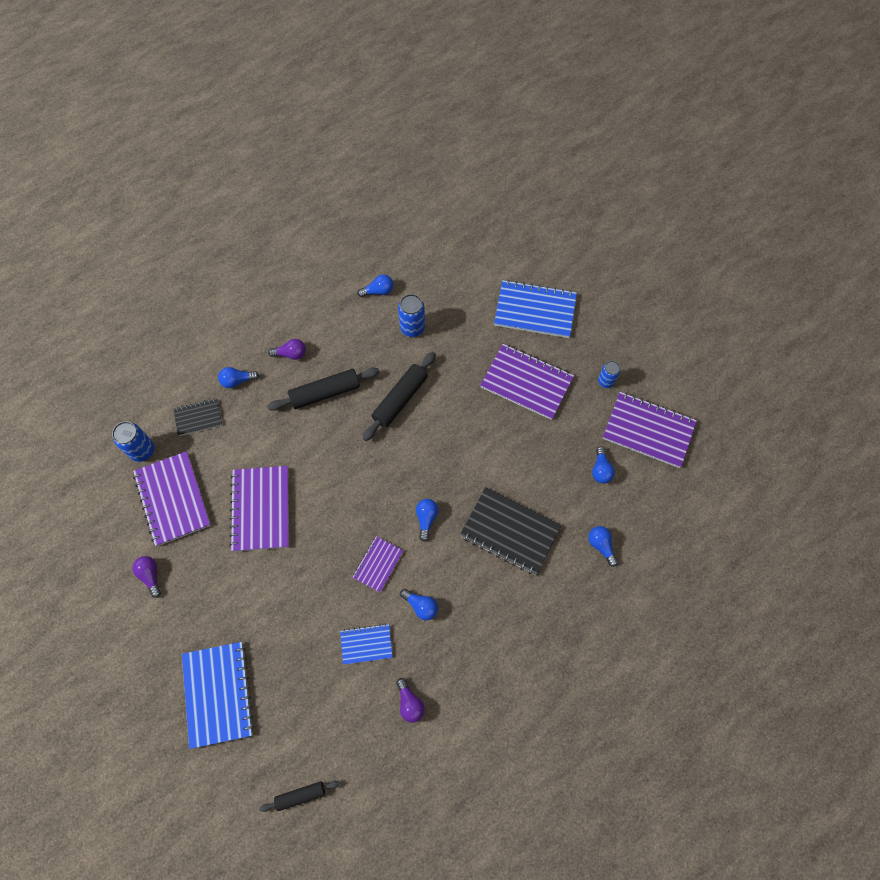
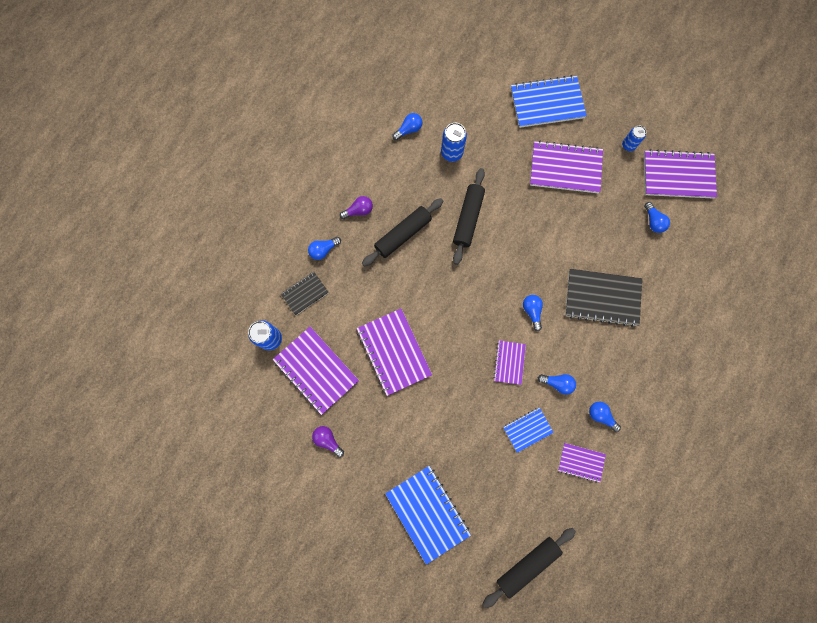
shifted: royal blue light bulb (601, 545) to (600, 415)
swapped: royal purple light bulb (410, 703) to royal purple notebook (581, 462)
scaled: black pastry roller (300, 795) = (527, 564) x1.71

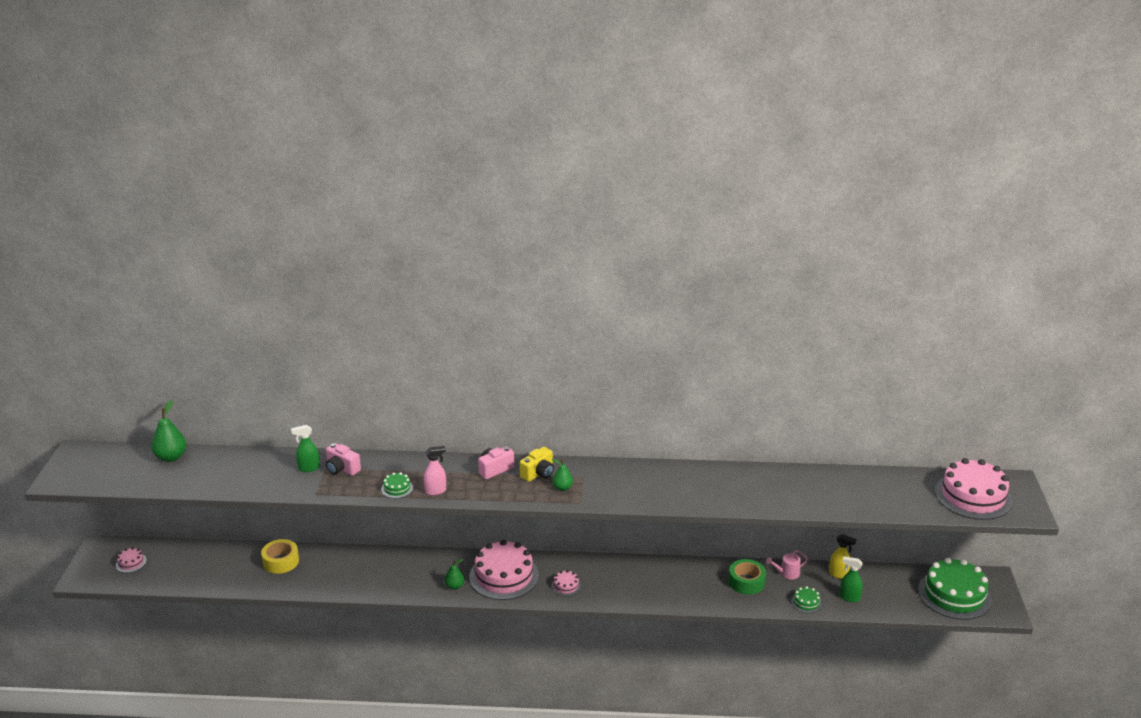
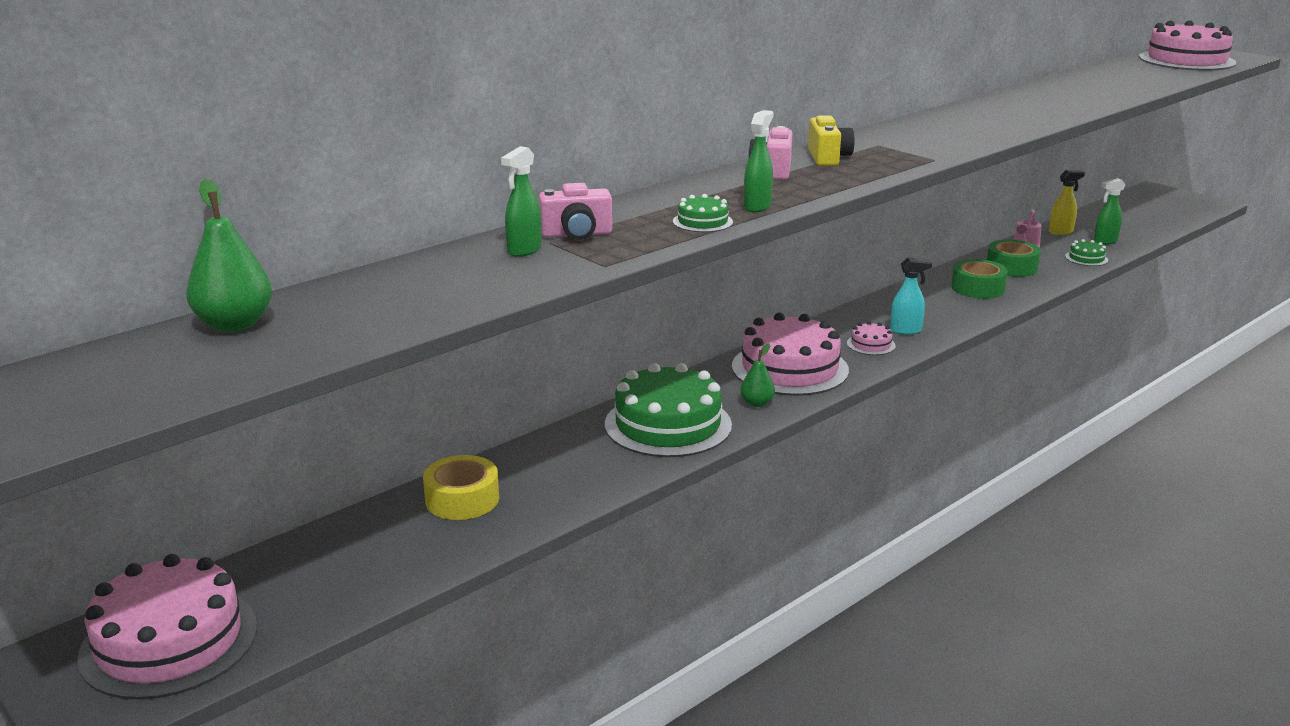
gone: emerald pear fruit (562, 488)
new: turquoise sprayer (906, 331); emerald roll of tape (978, 288)
shifted: emerald cake (954, 595) to (668, 425)
repainted: rosy sprayer (436, 491) to emerald sprayer (757, 206)
scaled: rosy cake (131, 562) = (169, 641) x2.32

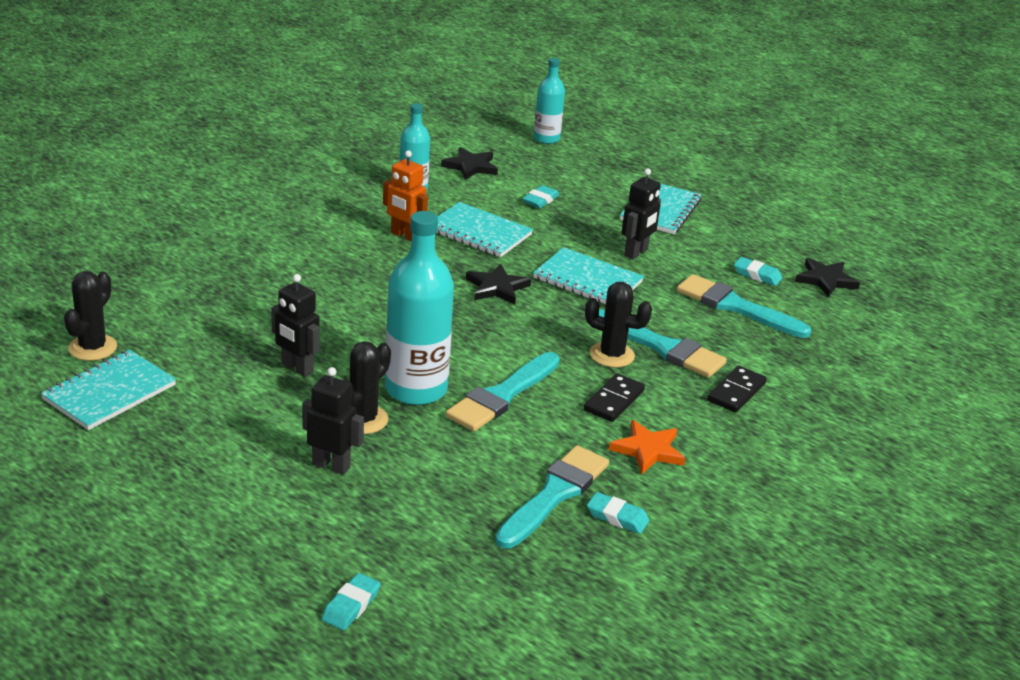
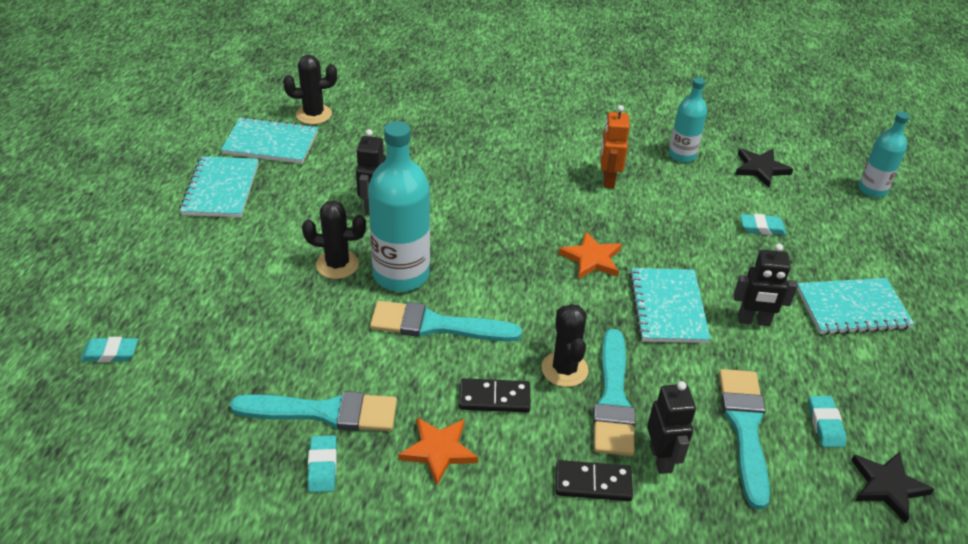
shifted: turquoise notebook (479, 232) to (221, 189); black robot figure (331, 465) to (661, 458)
repainted: black star (497, 287) to bright orange star (591, 258)

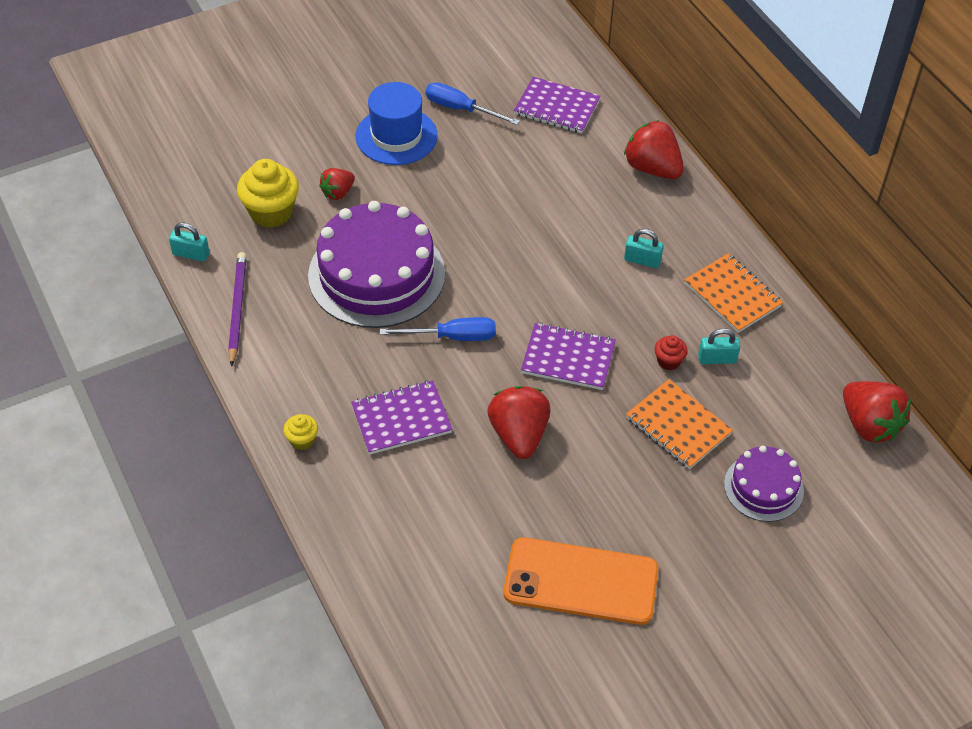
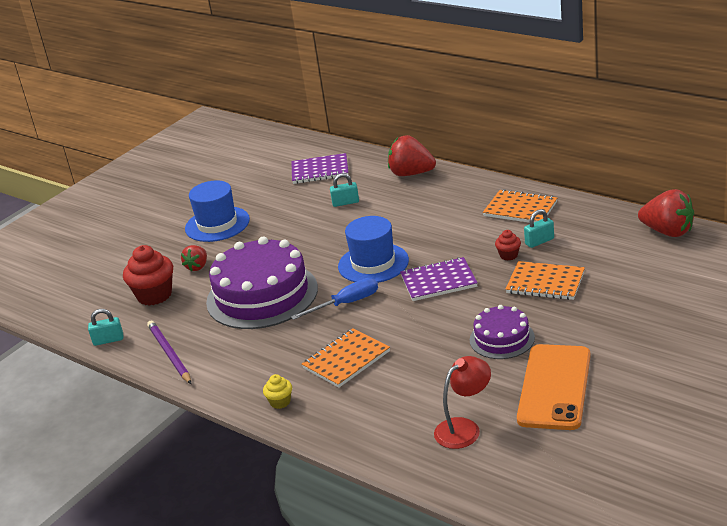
gone: royal blue screwdriver (460, 109); crimson toy strawberry (519, 435)
new: royal blue top hat (373, 263); crimson lamp (464, 428)
shifted: turquoise lock (642, 260) to (345, 202); royal purple cake (763, 487) to (502, 339)
repainted: bright yellow muffin (271, 212) to crimson muffin (154, 295); royal purple notebook (401, 419) to bright orange notebook (346, 360)
rotated: bright orange phone (581, 581) = (554, 387) 60 degrees counterclockwise

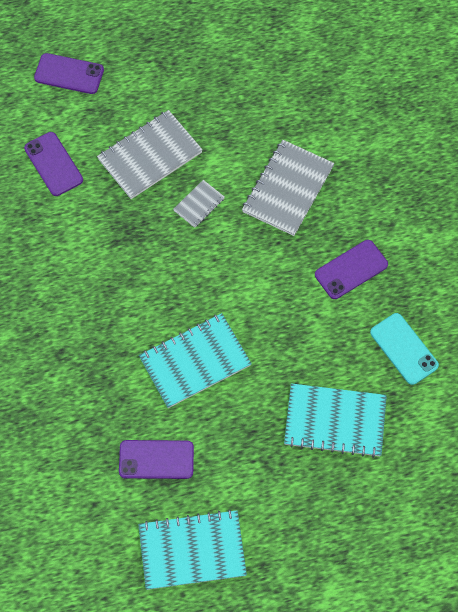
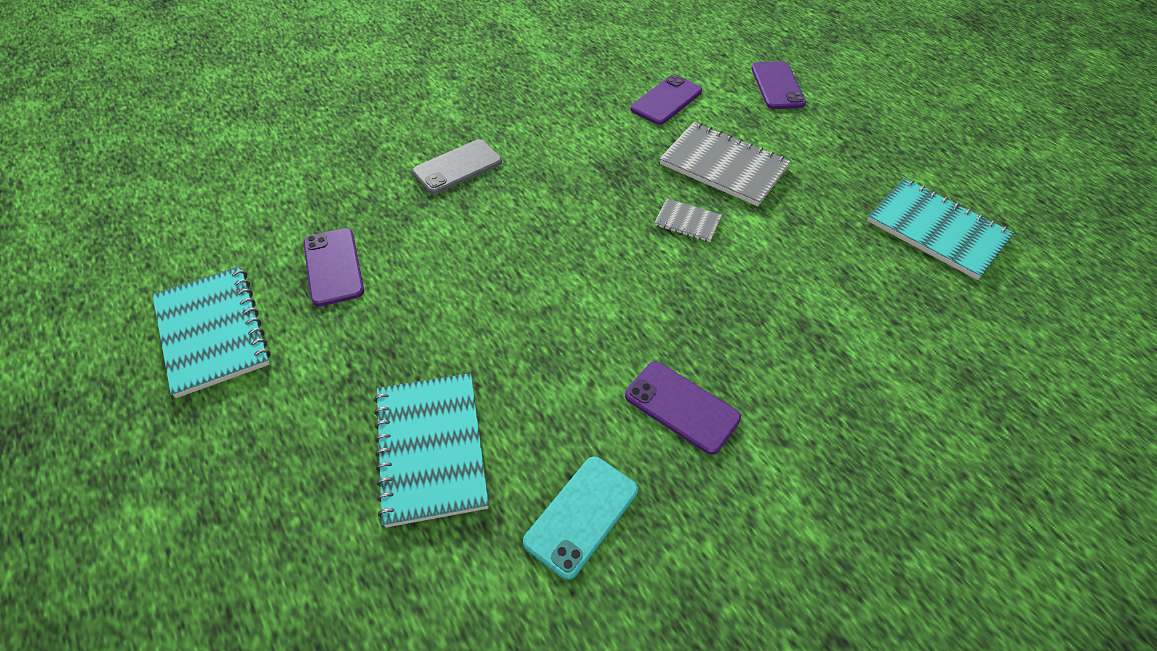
gone: grey notebook (288, 189)
new: grey phone (457, 167)
shifted: turquoise notebook (195, 362) to (936, 230)

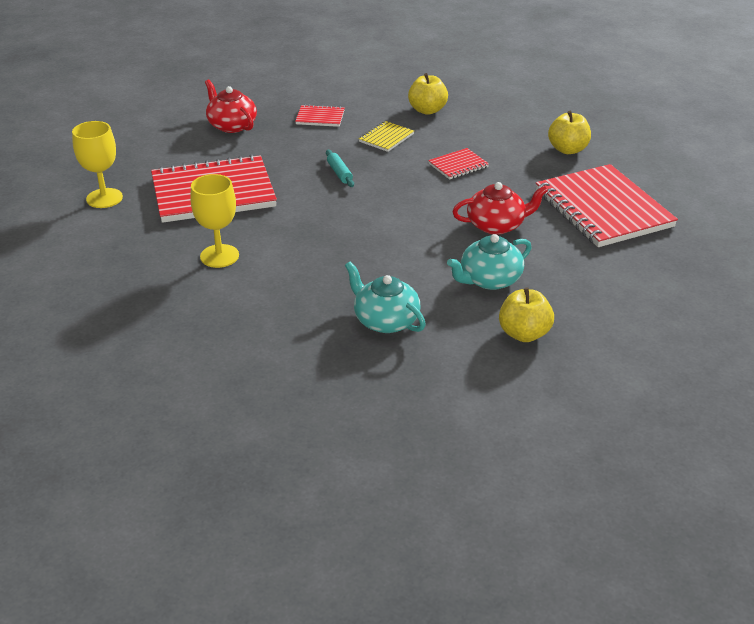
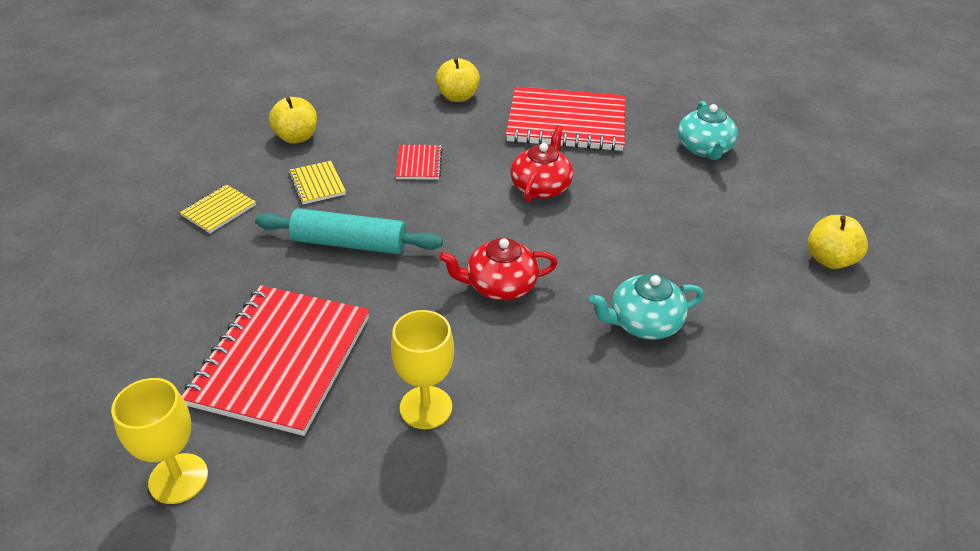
shifted: crimson tea pot (231, 125) to (499, 286); turquoise tea pot (489, 280) to (704, 149); bright yellow apple (524, 334) to (829, 260)
repainted: crimson notebook (320, 117) to bright yellow notebook (218, 210)
scaled: turquoise pastry roller (339, 173) = (349, 243) x2.06

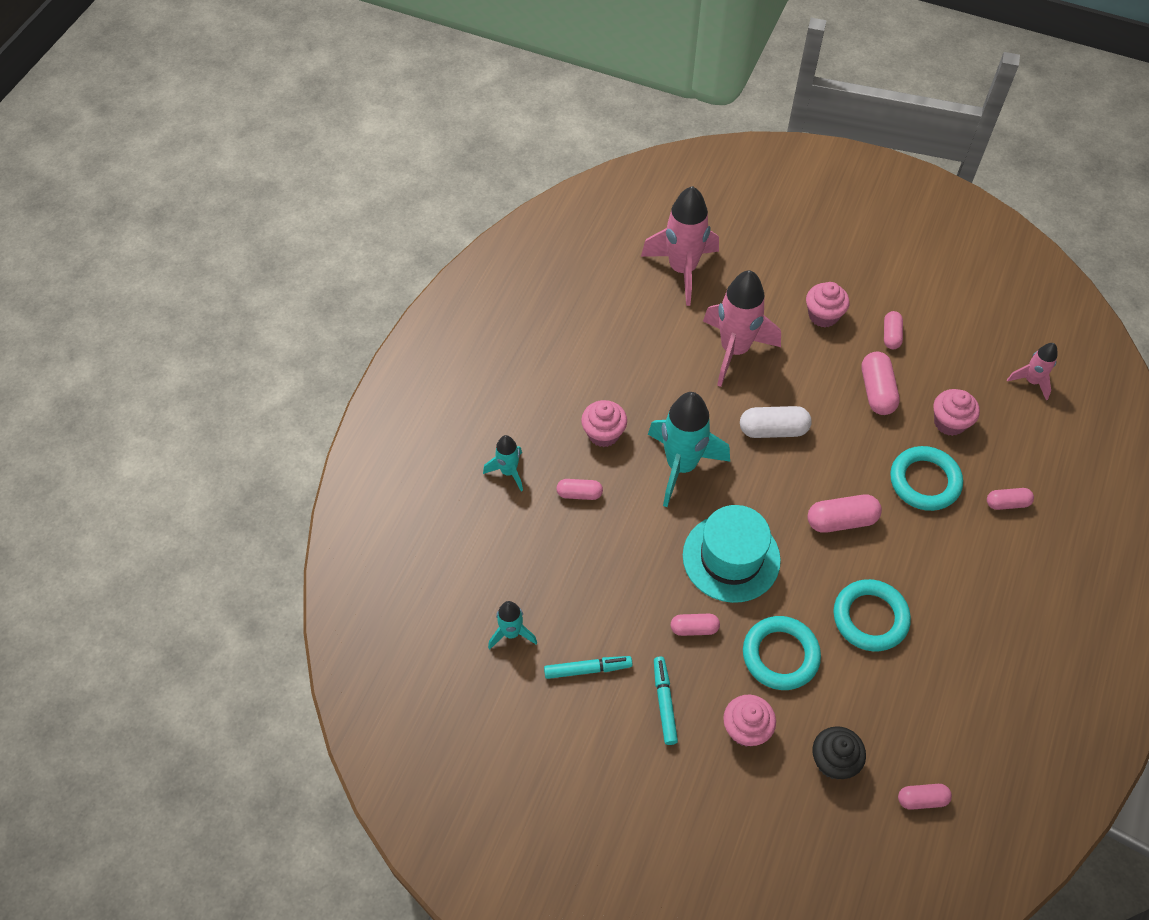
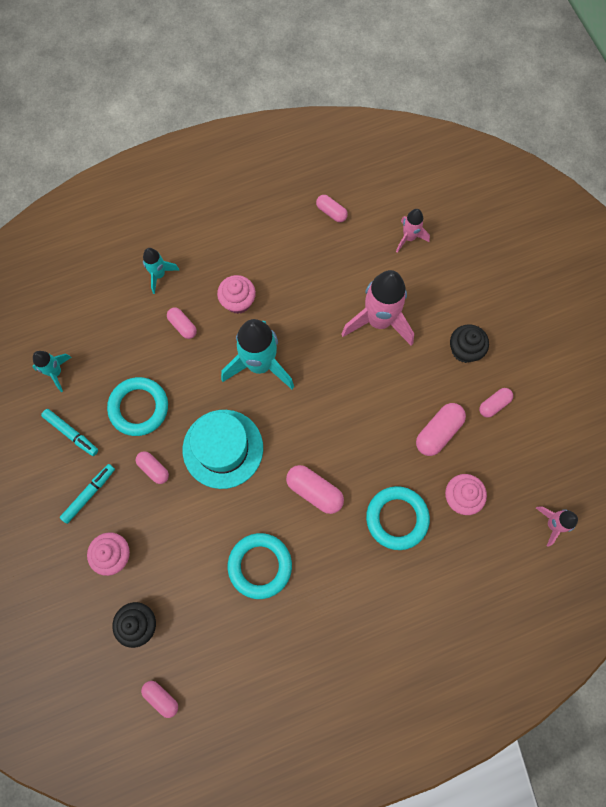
gone: pure white pill (773, 430)
shifted: rosy pill (1007, 503) to (331, 212); turquoise torus (780, 655) to (139, 408)
repainted: rosy muffin (823, 315) to black muffin (464, 350)
scaled: rosy spaceship (682, 270) = (409, 238) x0.52

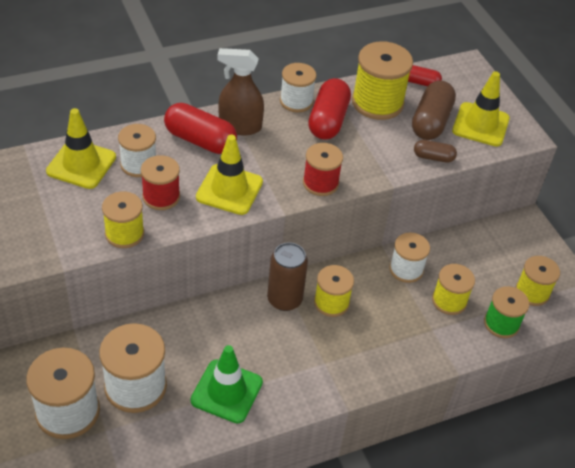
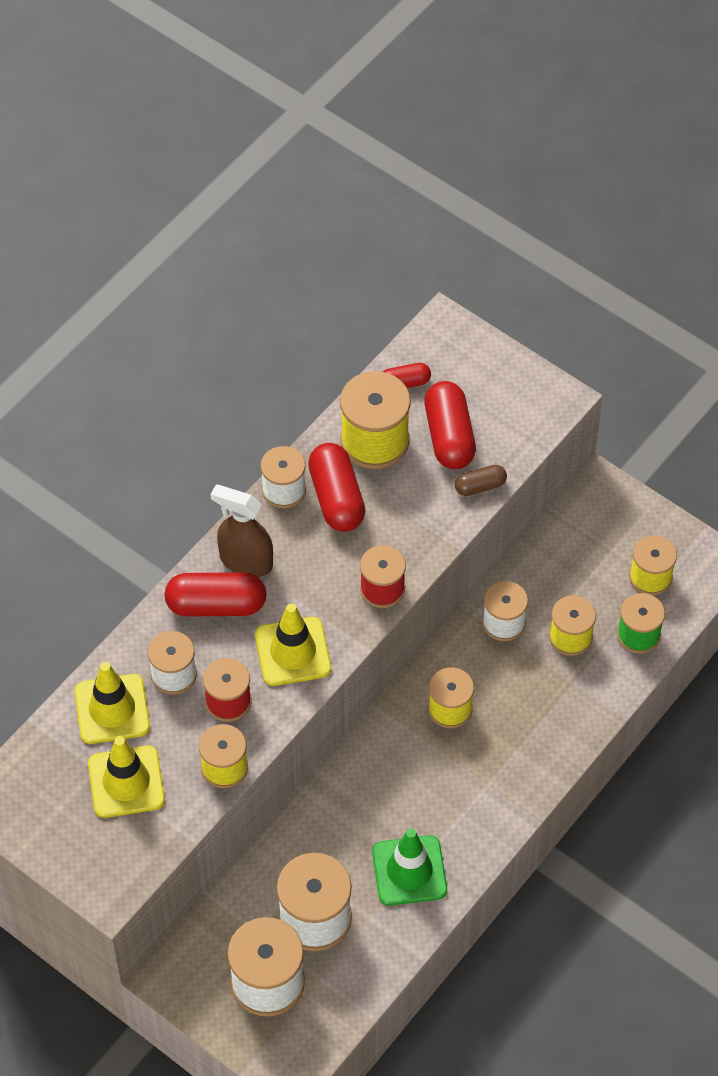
gone: dark brown tin (284, 299)
shifted: bright yellow safety cone (480, 125) to (126, 782)
repainted: dark brown pill (430, 122) to crimson pill (449, 436)
rotated: dark brown sprayer (239, 126) = (245, 561) 45 degrees clockwise

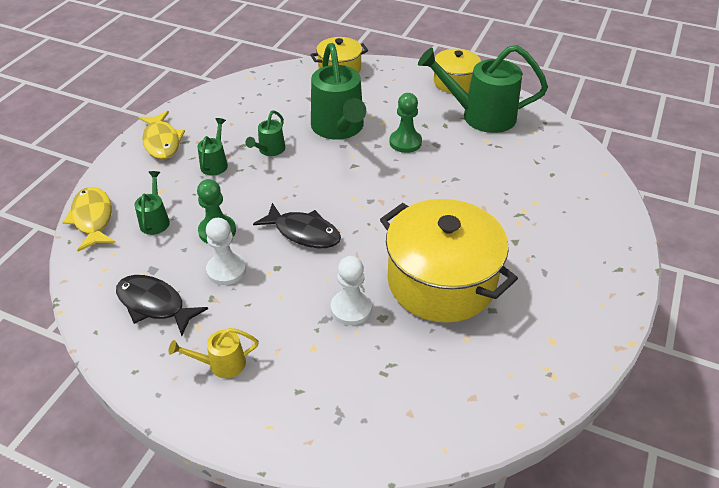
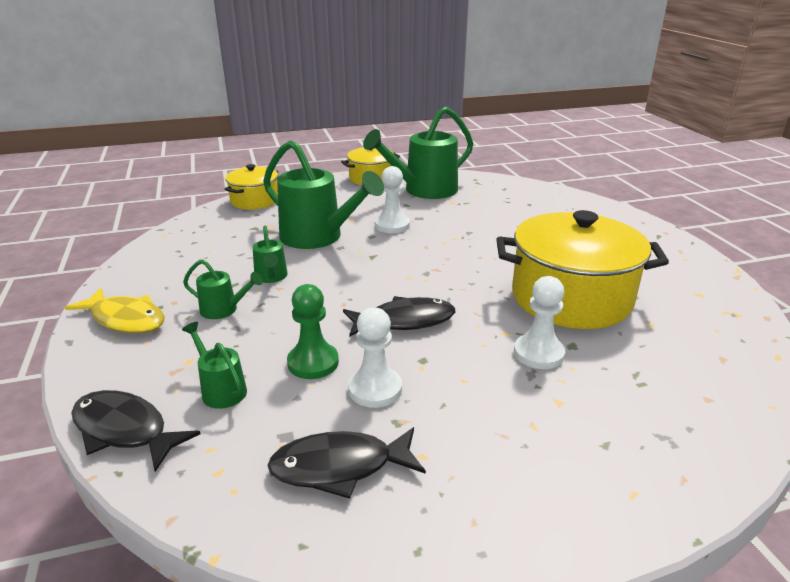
gone: bright yellow watering pot (221, 364)
repainted: emerald chess pawn (405, 142) to pure white chess pawn (392, 225); bright yellow fish (93, 218) to black fish (124, 430)
rotated: emerald watering pot (215, 163) = (224, 310) 135 degrees clockwise

